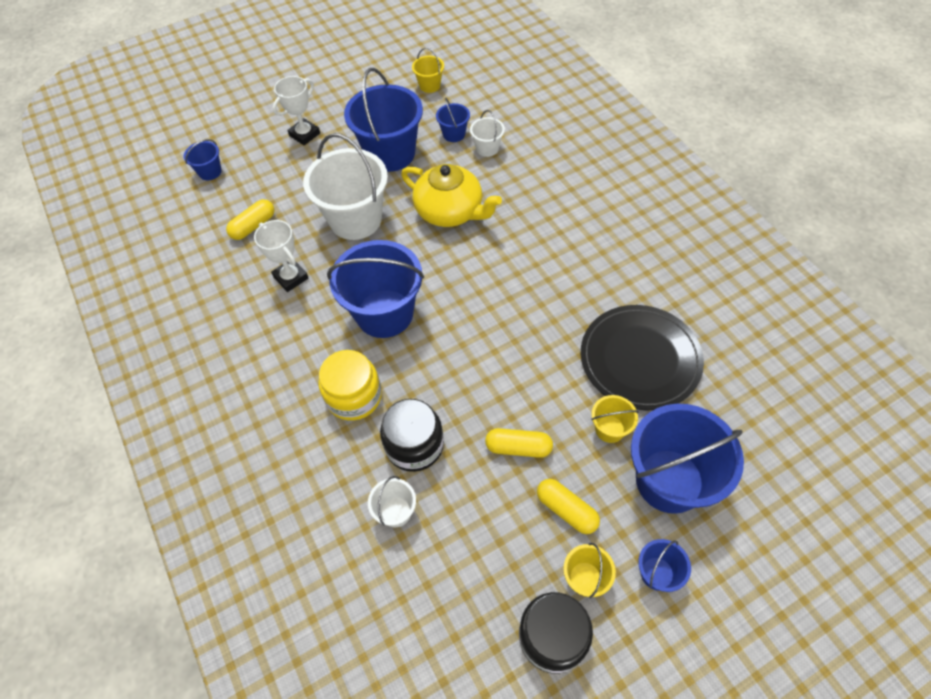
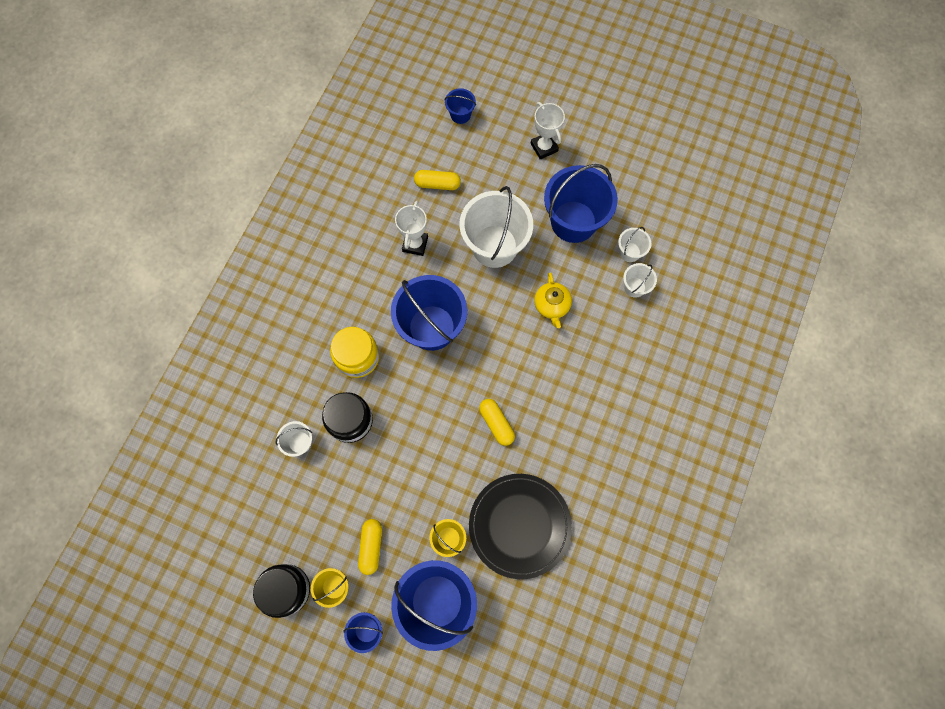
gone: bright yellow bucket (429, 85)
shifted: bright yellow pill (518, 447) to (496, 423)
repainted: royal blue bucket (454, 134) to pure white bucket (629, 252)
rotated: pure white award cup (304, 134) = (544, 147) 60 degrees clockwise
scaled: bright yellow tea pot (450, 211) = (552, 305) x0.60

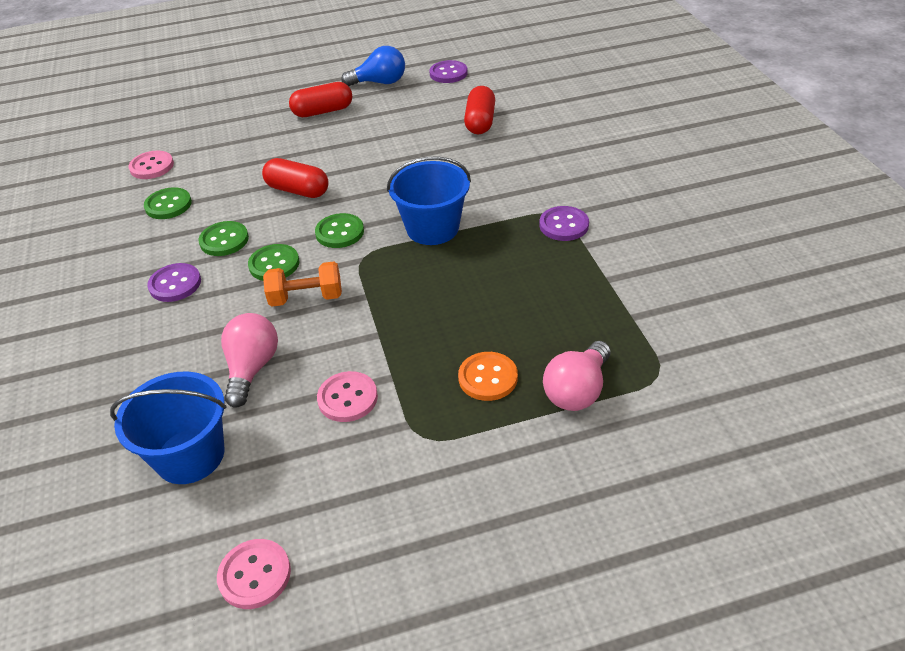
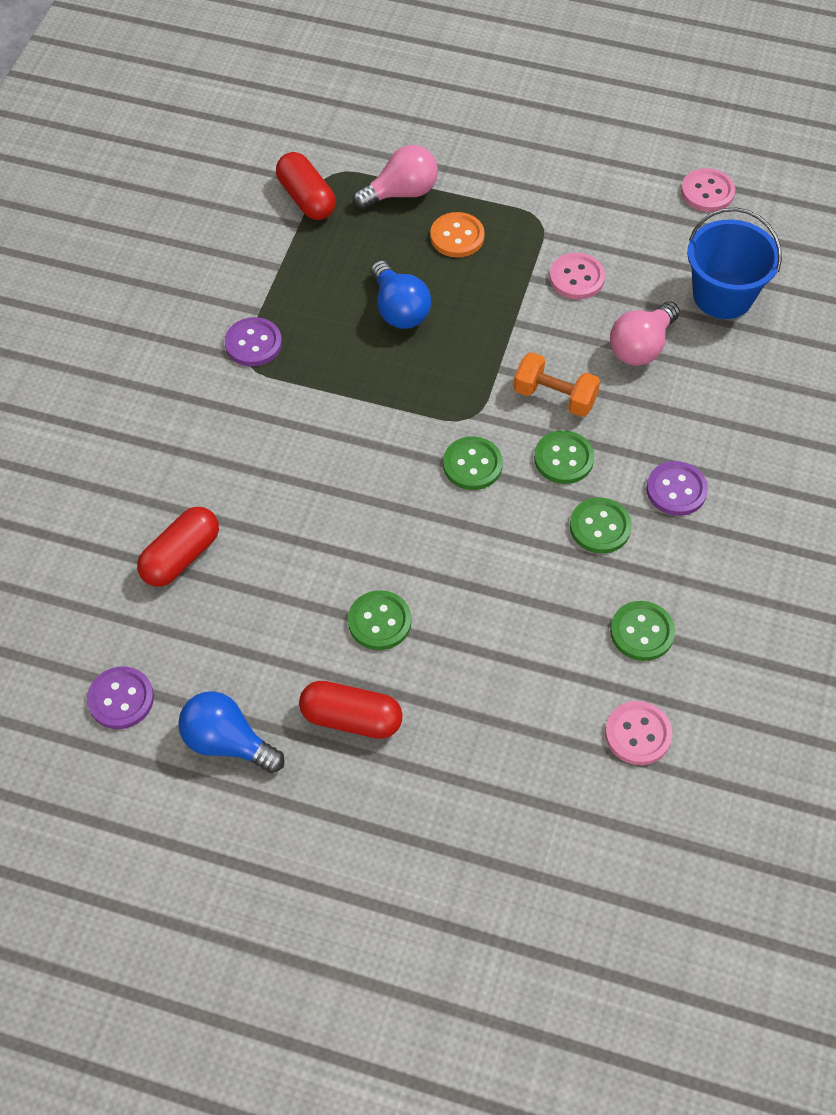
gone: royal blue bucket (432, 228)
new: royal blue light bulb (399, 309); emerald shirt button (379, 621)
shifted: crimson pill (298, 190) to (306, 198)

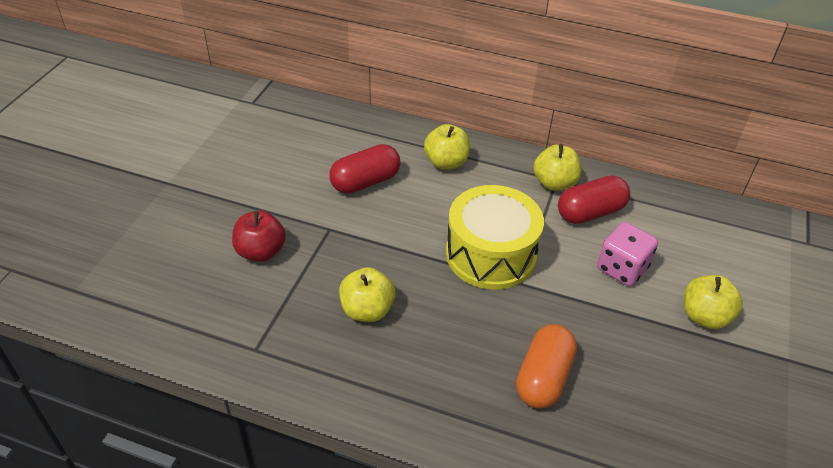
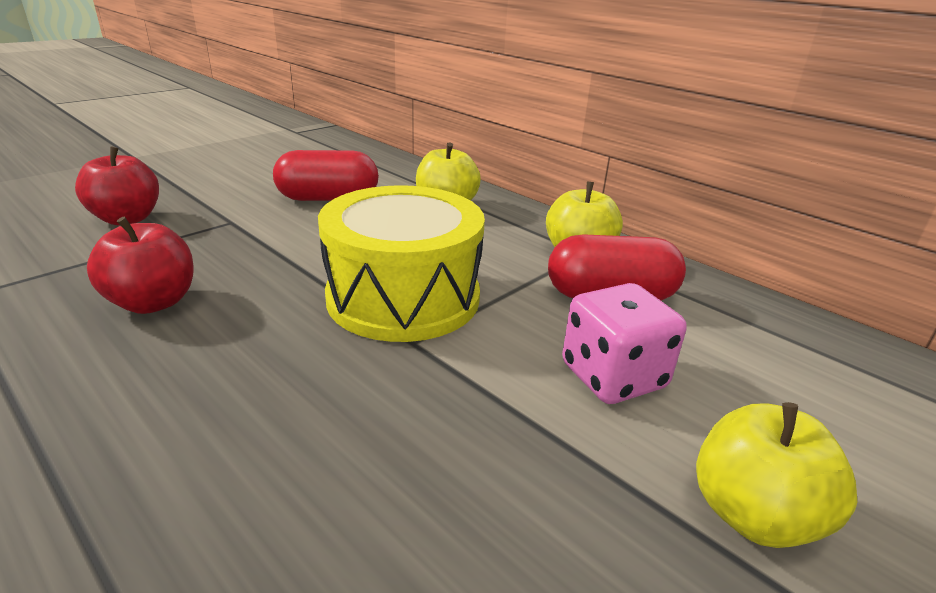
gone: bright orange pill (543, 377)
repainted: bright yellow apple (367, 310) to crimson apple (153, 302)

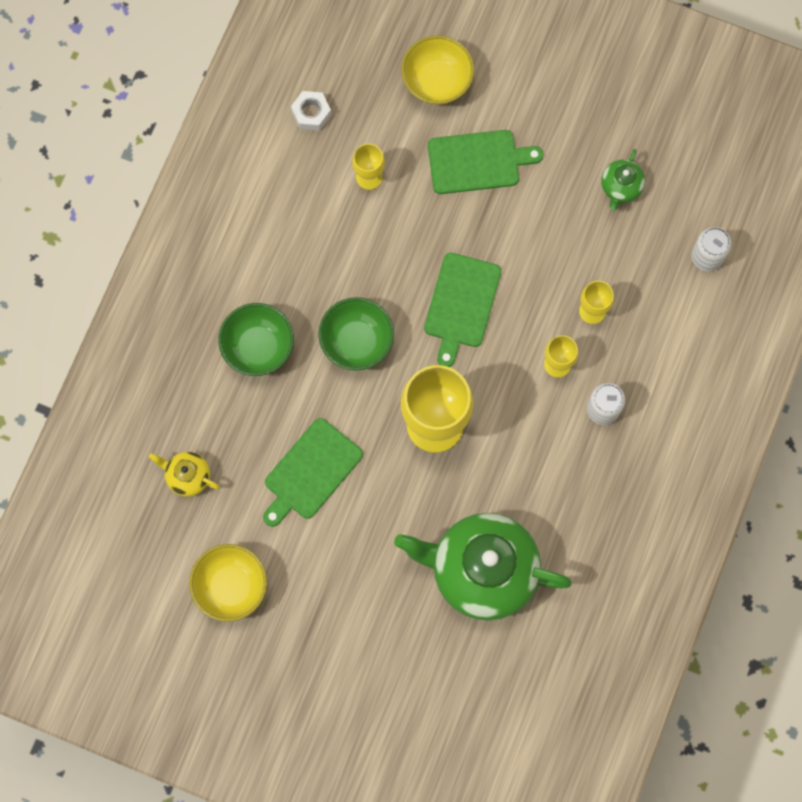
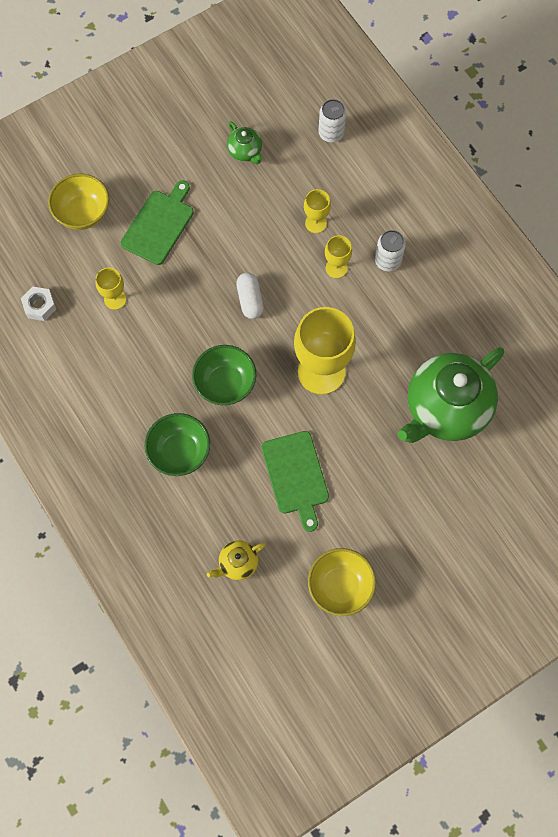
swapped: emerald cutting board (461, 304) to pure white pill (250, 300)

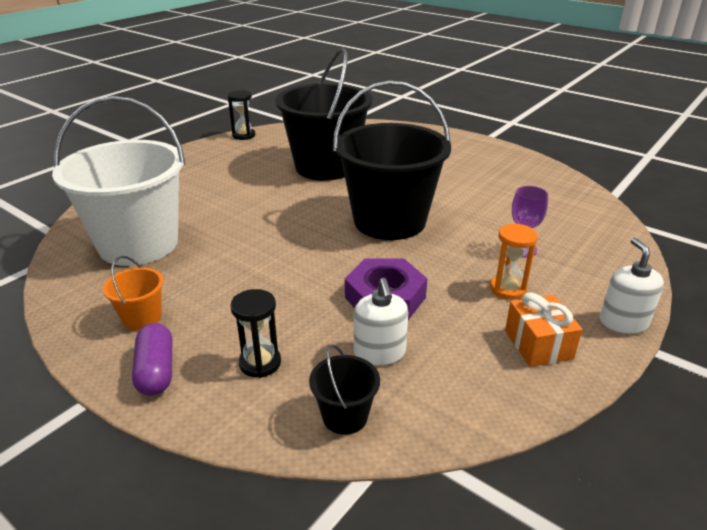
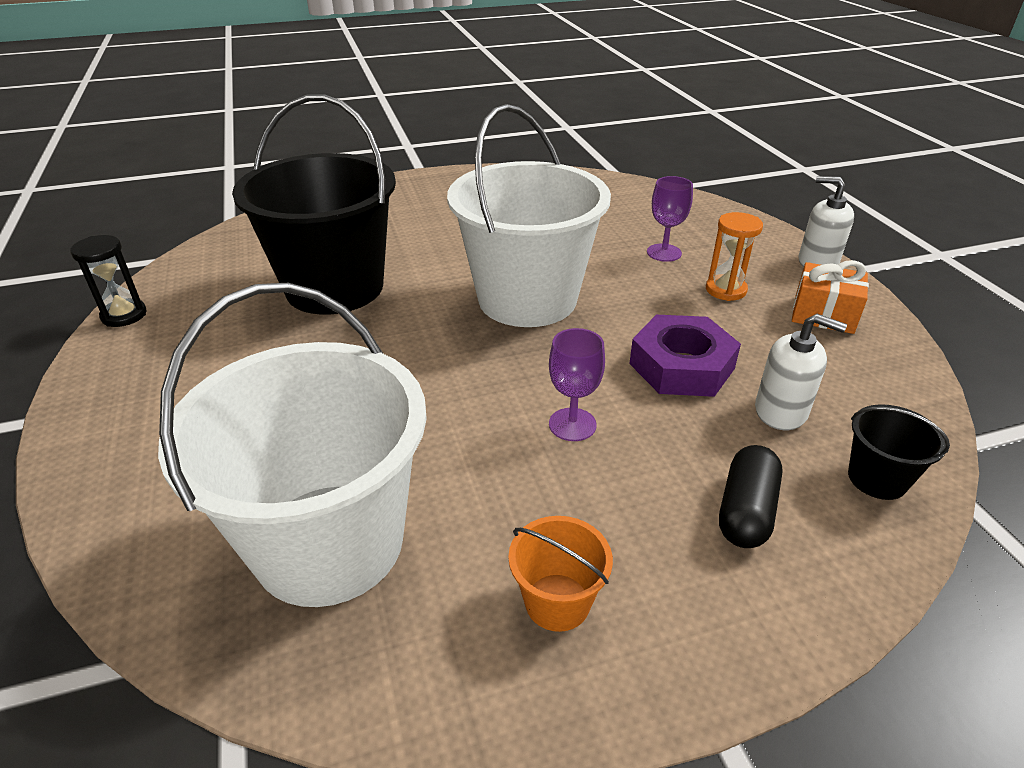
gone: royal purple pill (156, 371)
new: royal purple wine glass (572, 424)
swapped: black sand timer (260, 363) to black pill (745, 511)
repainted: black bucket (389, 221) to pure white bucket (527, 299)

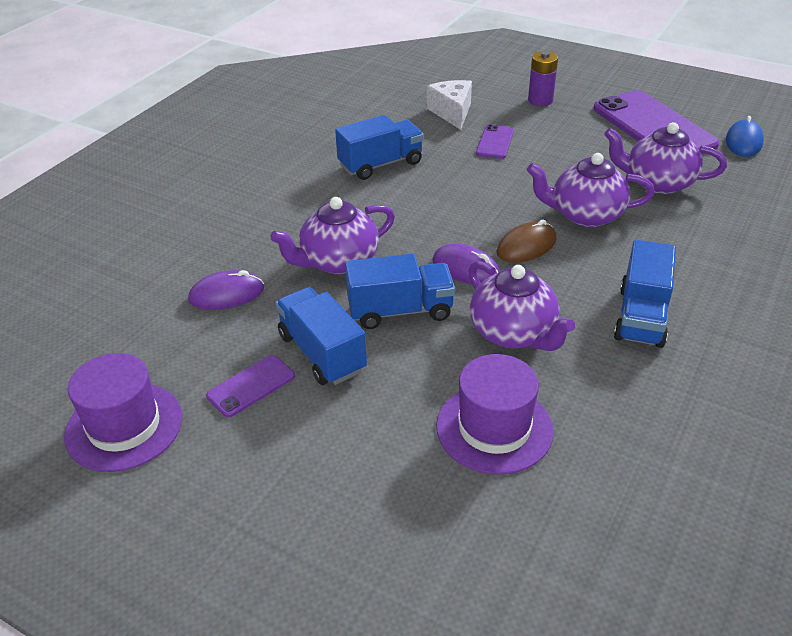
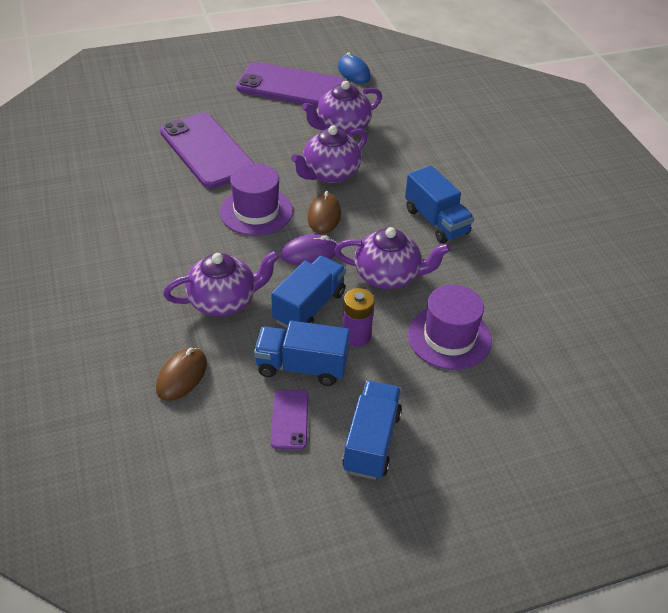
gone: pure white piece of cheese (452, 112)
shifted: royal purple AA battery (540, 100) to (356, 336); royal blue toy truck (380, 164) to (371, 442); royal purple top hat (124, 426) to (256, 211)
repainted: royal purple computer mouse (226, 294) to dark brown computer mouse (182, 376)
rotated: royal purple tea pot (338, 261) = (224, 301) 120 degrees counterclockwise
scaled: royal purple phone (495, 142) = (206, 151) x2.18

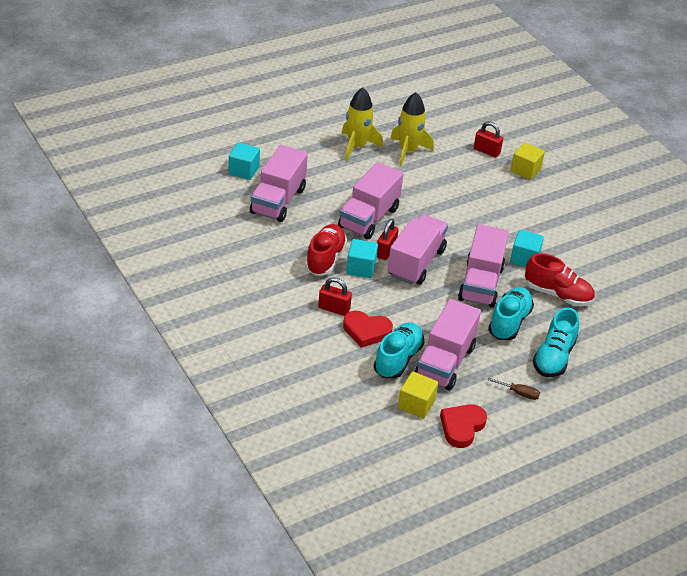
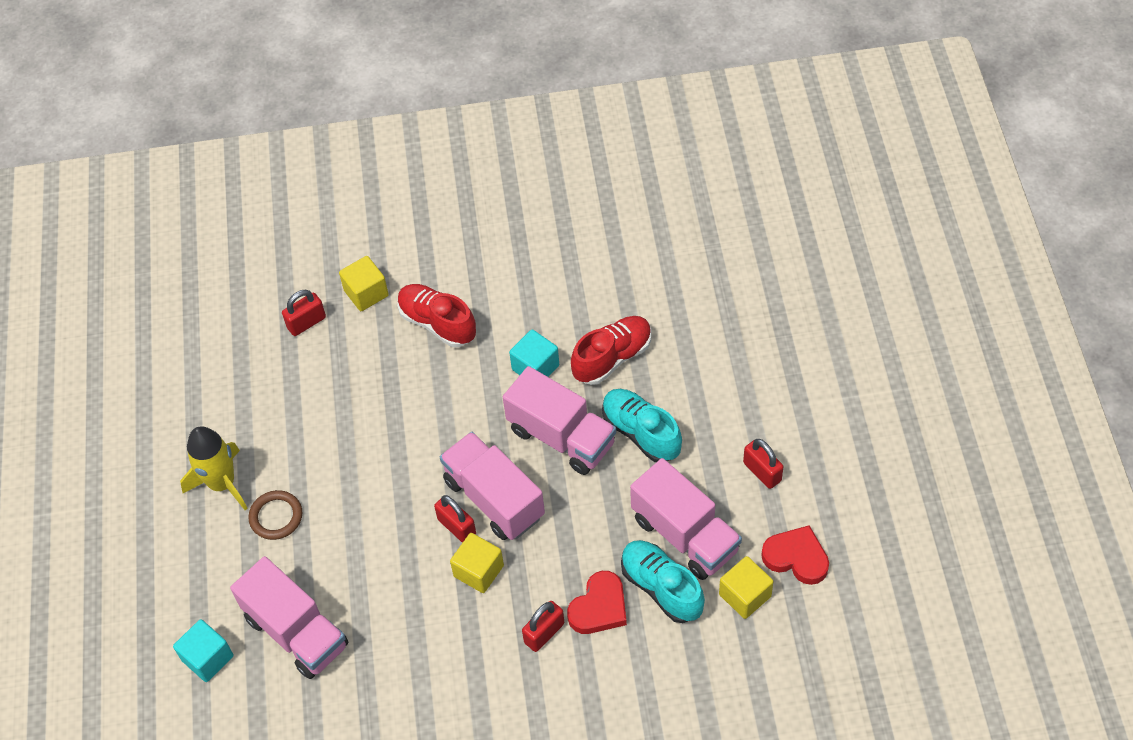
gone: bright yellow spaceship (408, 151); rosy toy truck (368, 218); turquoise lace-up shoe (553, 357)
new: dark brown torus (276, 517)
shifted: crimson lace-up shoe (325, 258) to (437, 323)
swapped: dark brown screwdriver (519, 393) to crimson lock (762, 472)
repainted: turquoise cube (361, 268) to bright yellow cube (478, 571)
rotated: crimson love heart (462, 427) = (796, 557) 150 degrees clockwise

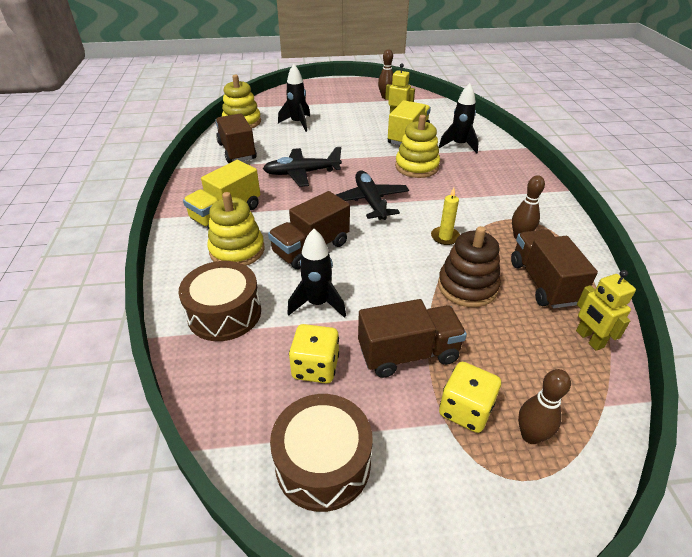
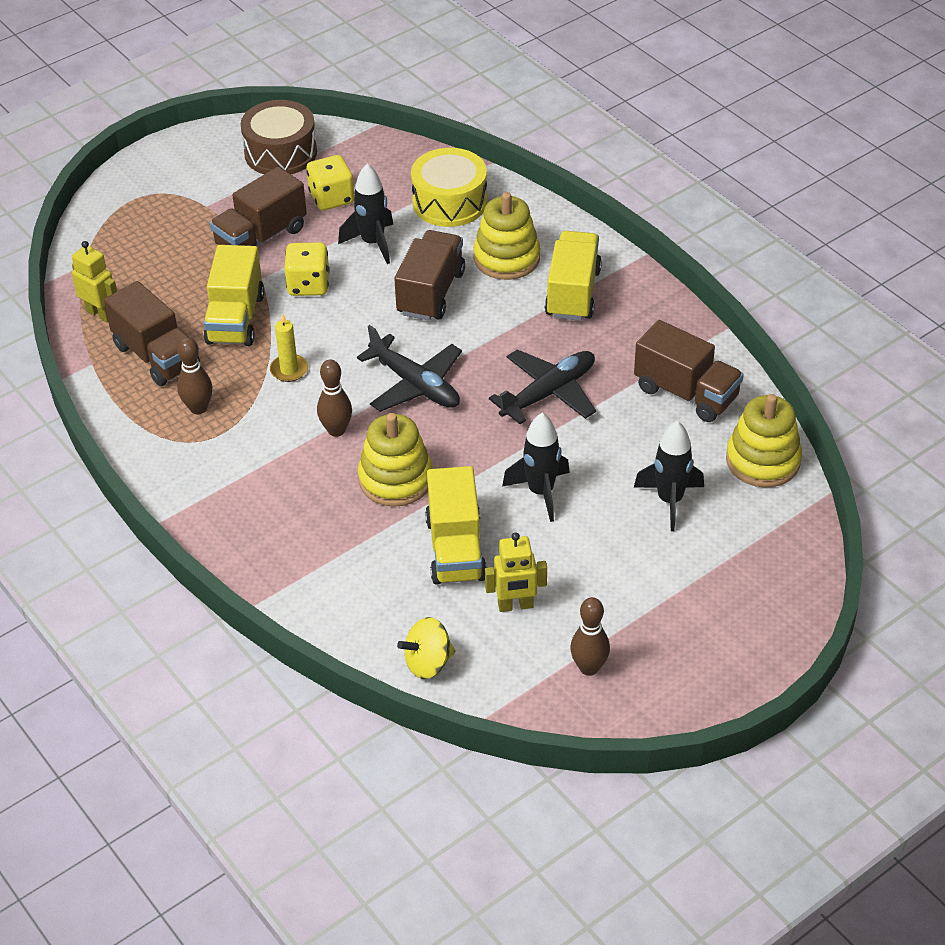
new: bright yellow toy top (428, 663)
shifted: black spaceship (459, 145) to (540, 492); bright yellow dice (465, 410) to (308, 285); dark brown bowling pin (530, 435) to (336, 430)
swapped: dark brown stacking rings (467, 286) to bright yellow toy truck (235, 319)
repainted: dark brown drum (224, 313) to bright yellow drum (449, 202)

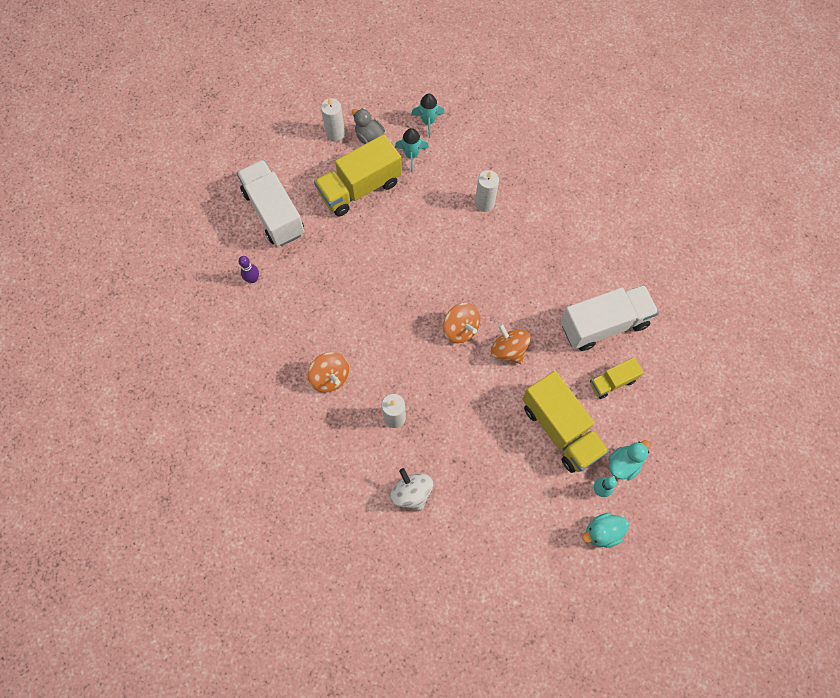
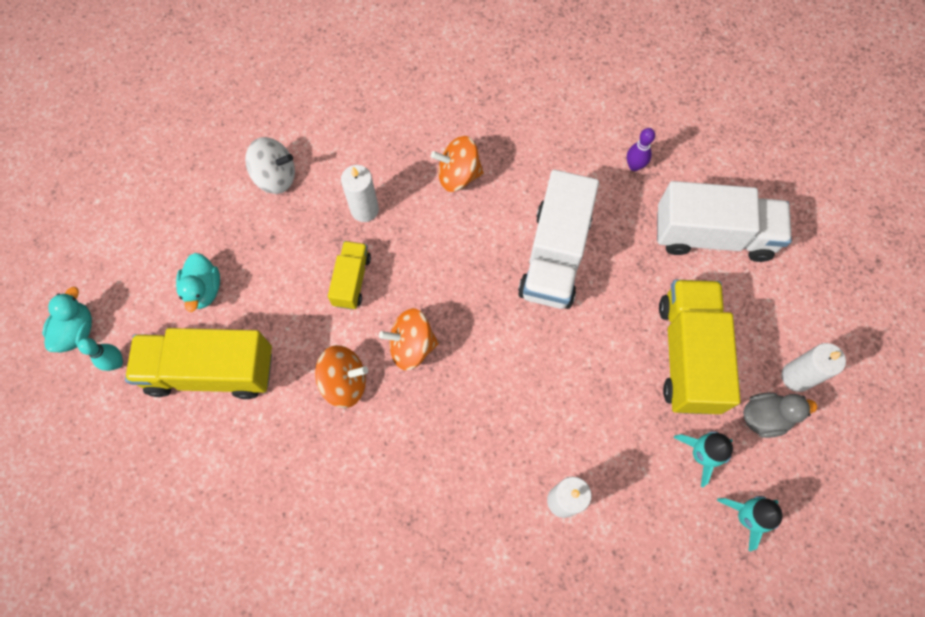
shifted: pure white toy truck (603, 324) to (554, 256); bright yellow toy truck (612, 382) to (352, 280); turquoise rubber duck (623, 464) to (204, 290)

